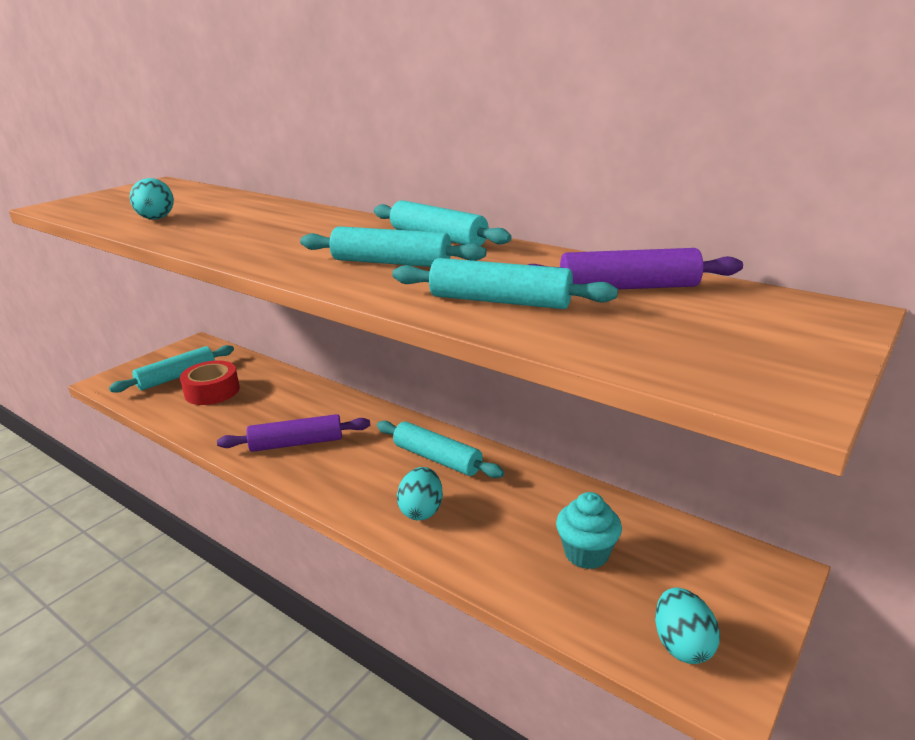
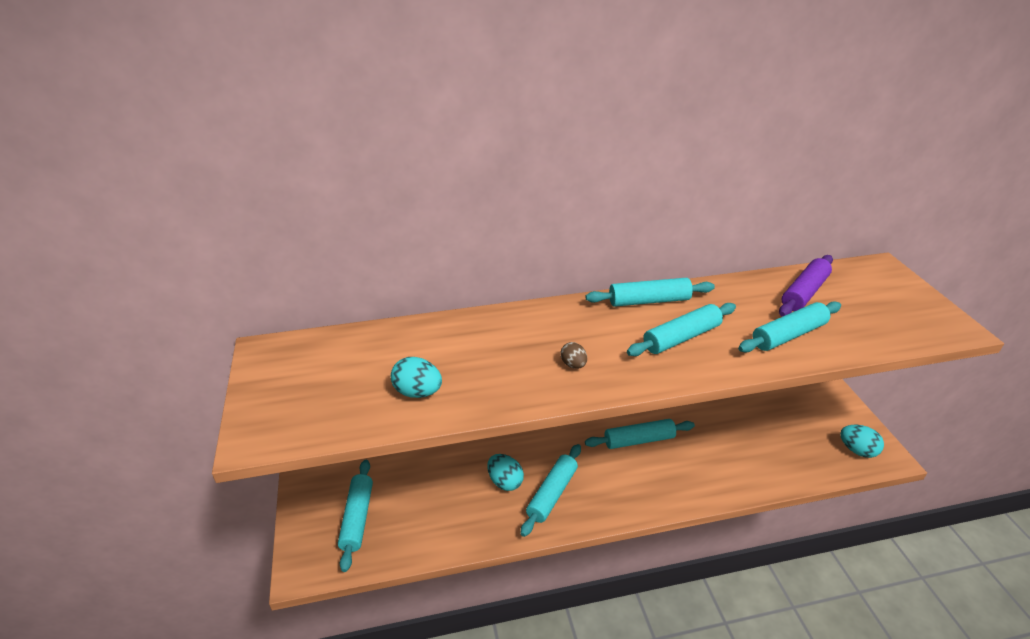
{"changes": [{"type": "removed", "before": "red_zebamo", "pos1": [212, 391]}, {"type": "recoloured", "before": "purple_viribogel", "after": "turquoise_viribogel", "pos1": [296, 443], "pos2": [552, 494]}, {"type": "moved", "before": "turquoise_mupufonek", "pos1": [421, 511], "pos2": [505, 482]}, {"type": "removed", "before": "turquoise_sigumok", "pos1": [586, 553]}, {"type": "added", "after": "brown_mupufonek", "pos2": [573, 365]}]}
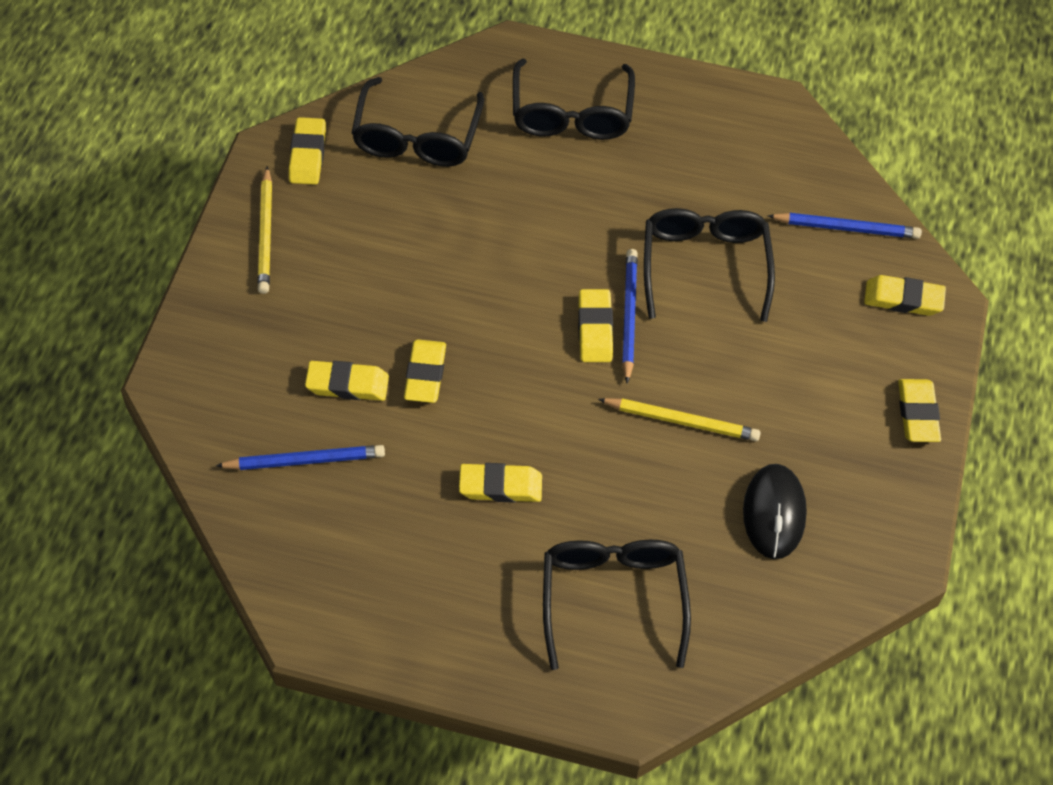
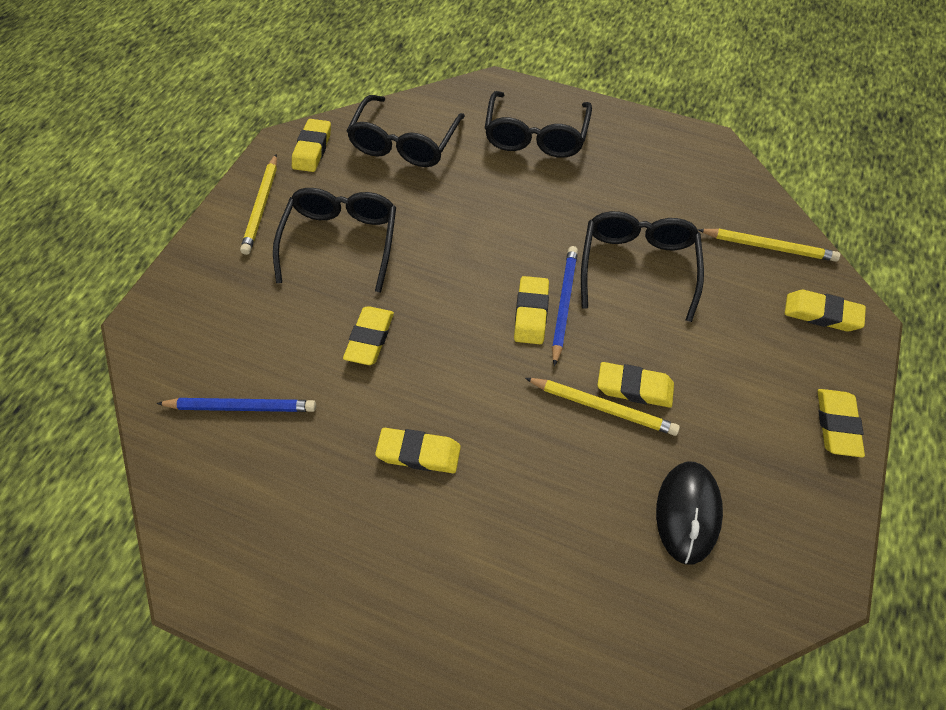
{"changes": [{"type": "recoloured", "before": "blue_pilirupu", "after": "yellow_pilirupu", "pos1": [846, 228], "pos2": [768, 247]}, {"type": "moved", "before": "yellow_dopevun", "pos1": [347, 384], "pos2": [634, 388]}, {"type": "moved", "before": "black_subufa", "pos1": [613, 598], "pos2": [341, 241]}]}
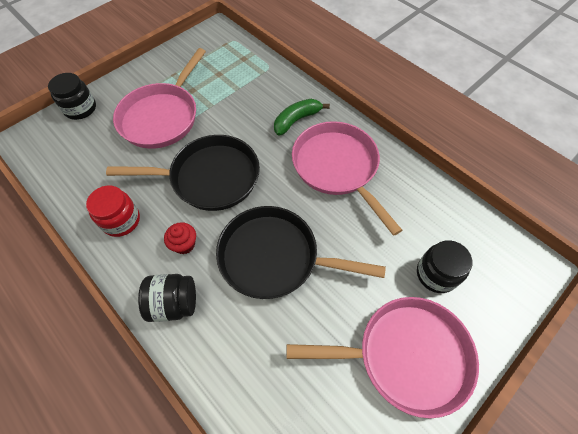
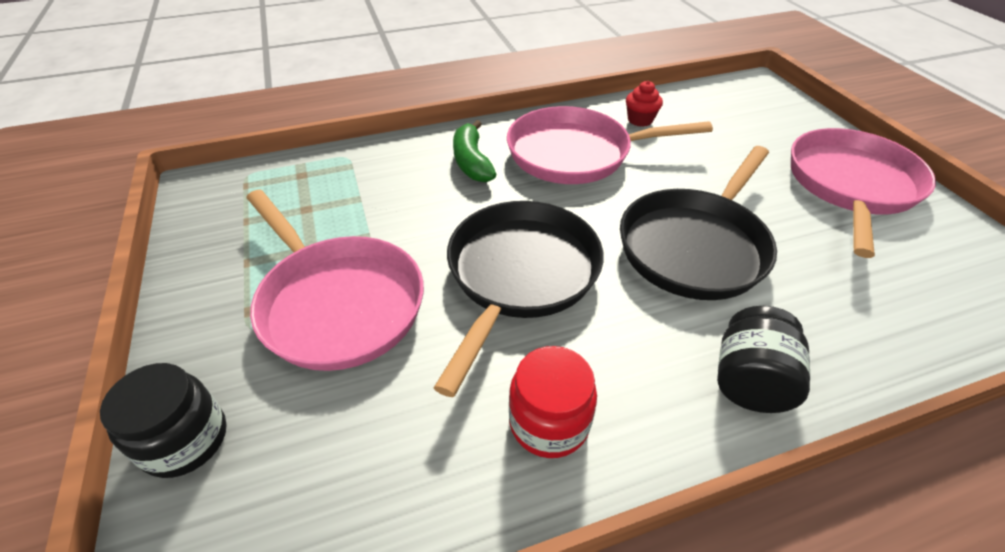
{"changes": [{"type": "moved", "before": "red_sigumok", "pos1": [184, 244], "pos2": [640, 120]}, {"type": "removed", "before": "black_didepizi", "pos1": [436, 274]}]}
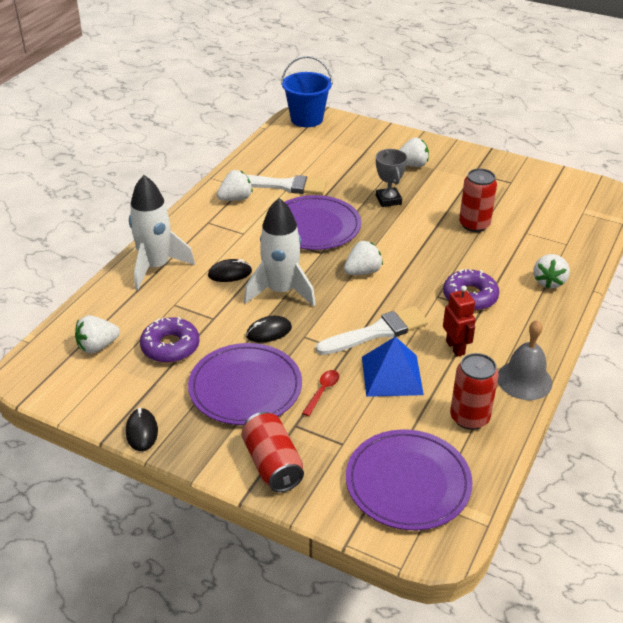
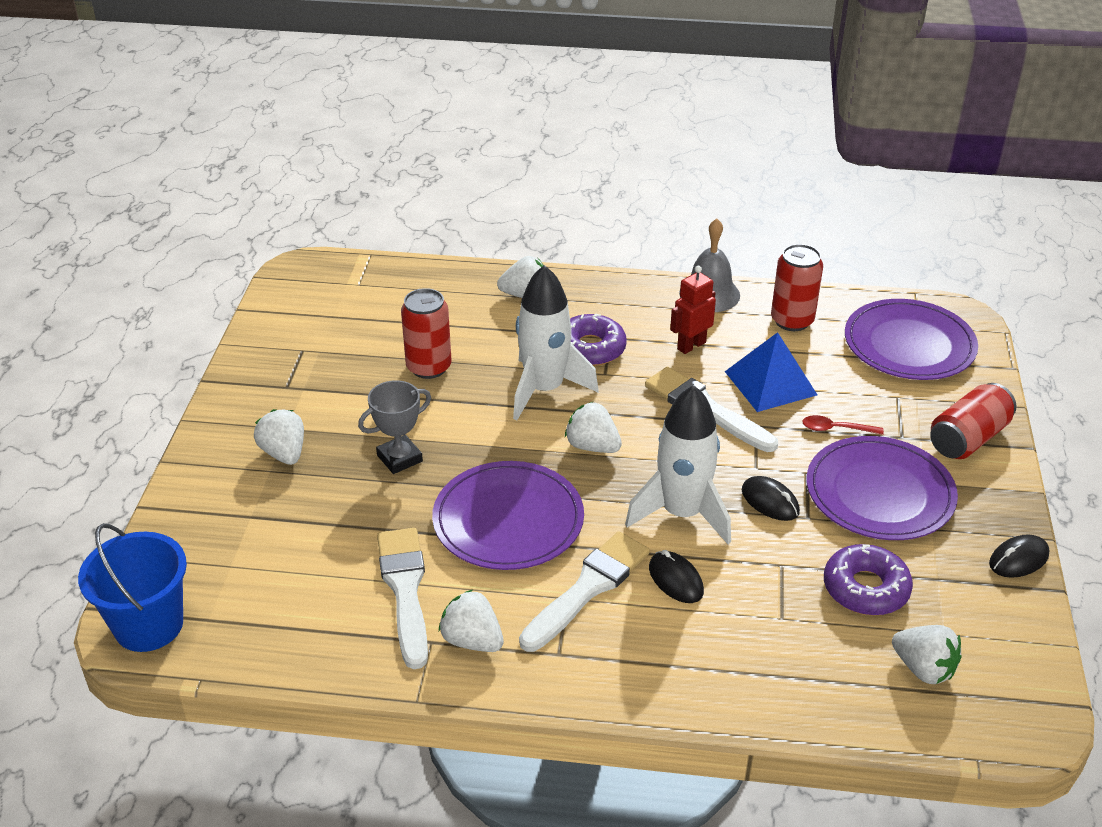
{"changes": [{"type": "moved", "before": "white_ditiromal", "pos1": [156, 267], "pos2": [544, 389]}, {"type": "added", "after": "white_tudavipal", "pos2": [588, 588]}]}
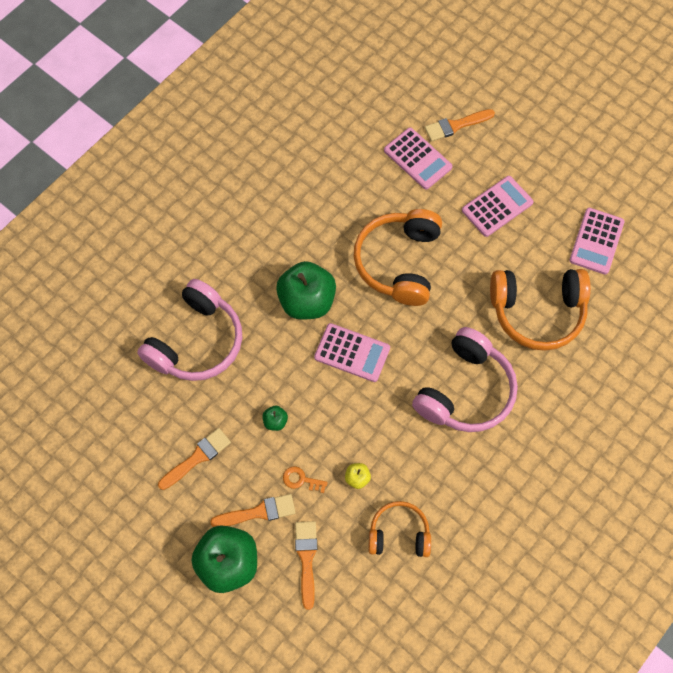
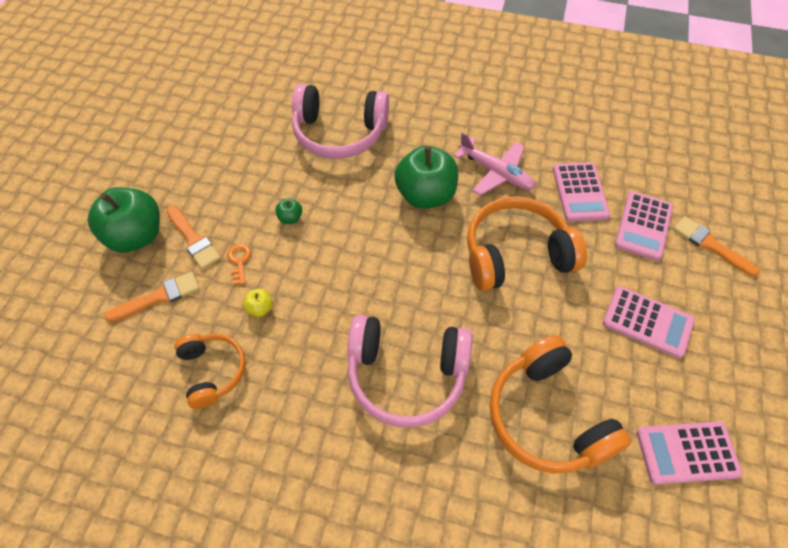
{"changes": [{"type": "moved", "before": "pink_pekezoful", "pos1": [352, 352], "pos2": [580, 192]}, {"type": "removed", "before": "orange_tudavipal", "pos1": [197, 457]}, {"type": "added", "after": "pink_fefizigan", "pos2": [495, 172]}]}
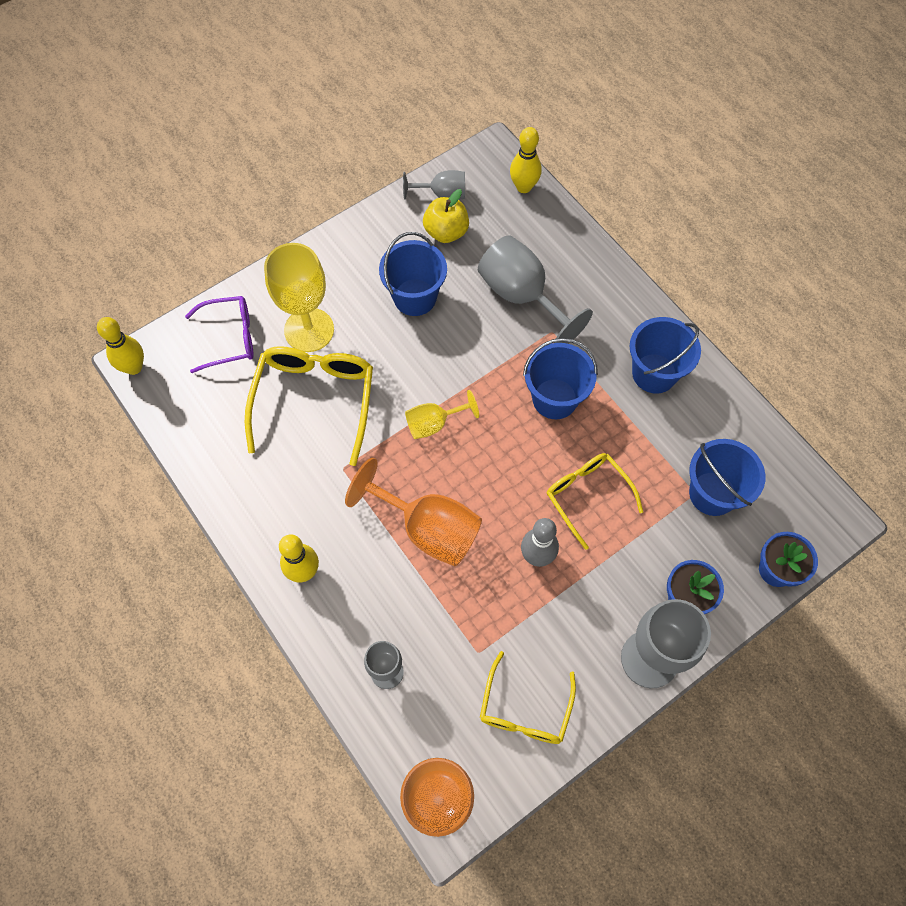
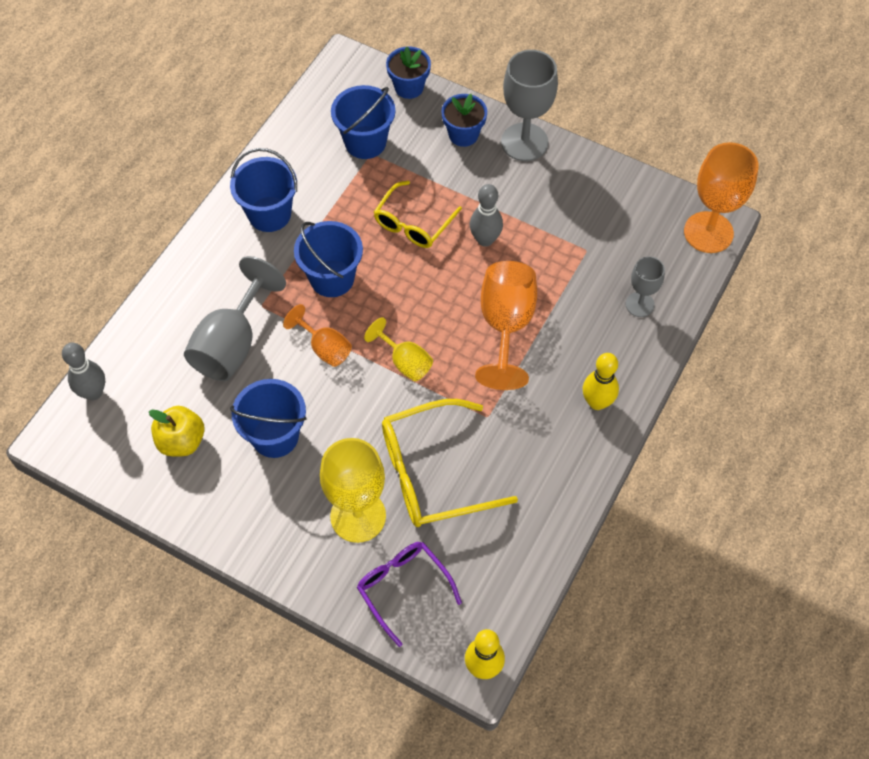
{"changes": [{"type": "recoloured", "before": "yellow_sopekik", "after": "grey_sopekik", "pos1": [523, 187], "pos2": [93, 392]}, {"type": "removed", "before": "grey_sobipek", "pos1": [442, 194]}, {"type": "removed", "before": "yellow_subufa", "pos1": [525, 709]}, {"type": "added", "after": "orange_sobipek", "pos2": [324, 348]}]}
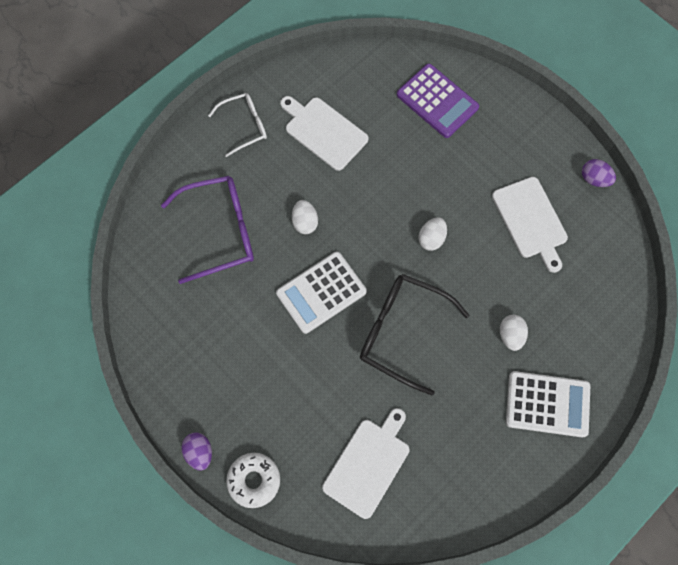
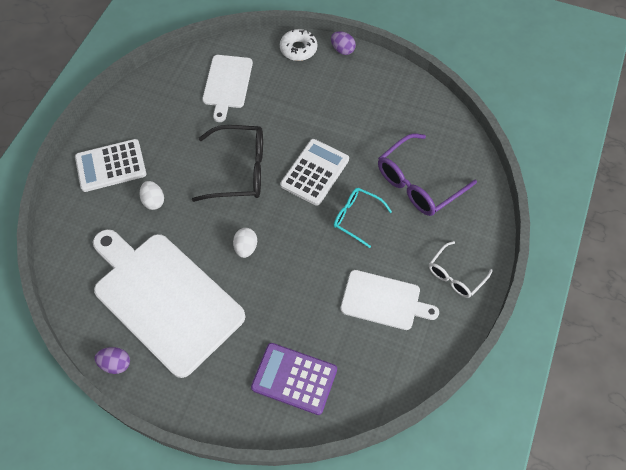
{"changes": [{"type": "resized", "before": "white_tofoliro", "pos1": [530, 220], "pos2": [165, 299], "scale": 1.88}, {"type": "replaced", "before": "white_mupufonek", "after": "turquoise_subufa", "pos1": [305, 222], "pos2": [356, 217]}]}
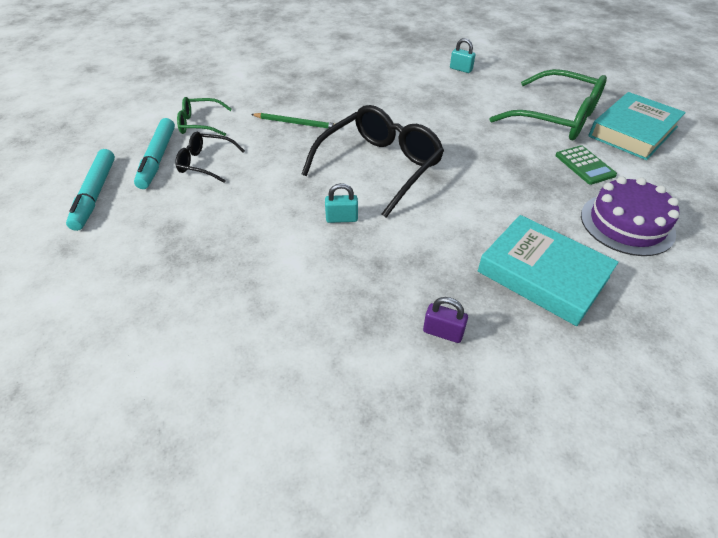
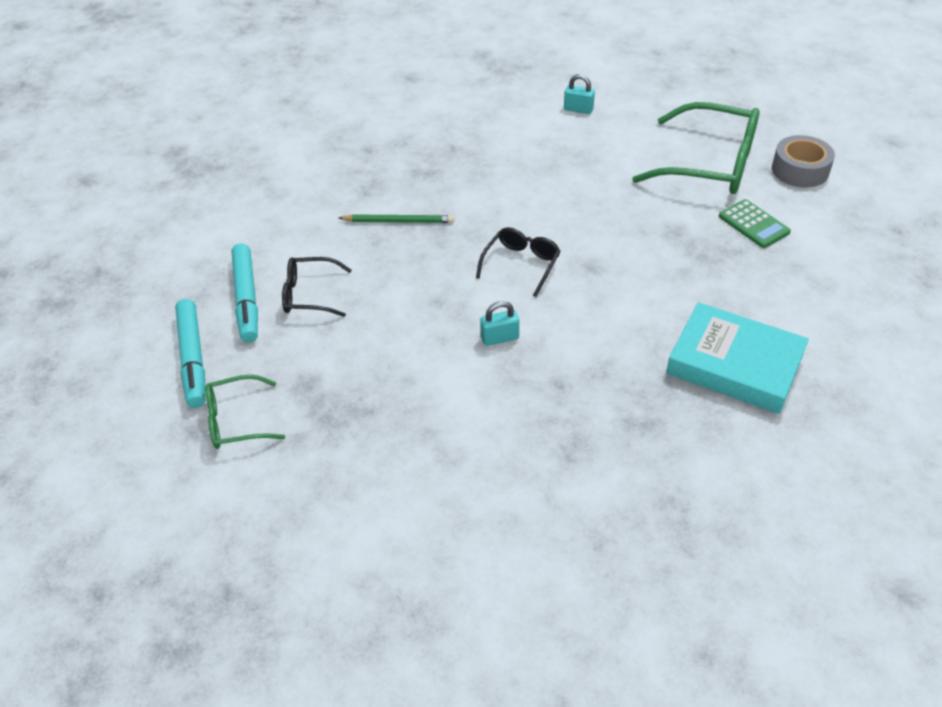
{"changes": [{"type": "replaced", "before": "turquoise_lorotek", "after": "grey_zebamo", "pos1": [633, 132], "pos2": [800, 170]}, {"type": "moved", "before": "green_subufa", "pos1": [200, 124], "pos2": [236, 420]}, {"type": "resized", "before": "black_subufa", "pos1": [379, 167], "pos2": [521, 265], "scale": 0.53}, {"type": "removed", "before": "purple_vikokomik", "pos1": [627, 224]}, {"type": "removed", "before": "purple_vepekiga", "pos1": [443, 332]}]}
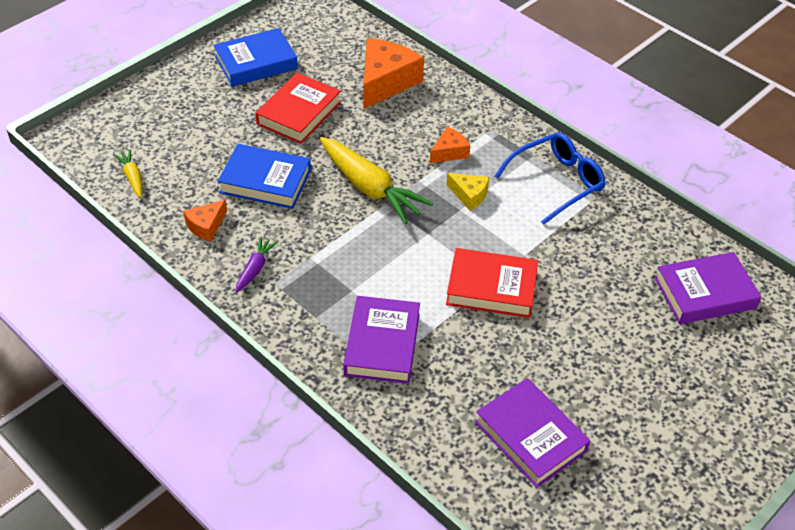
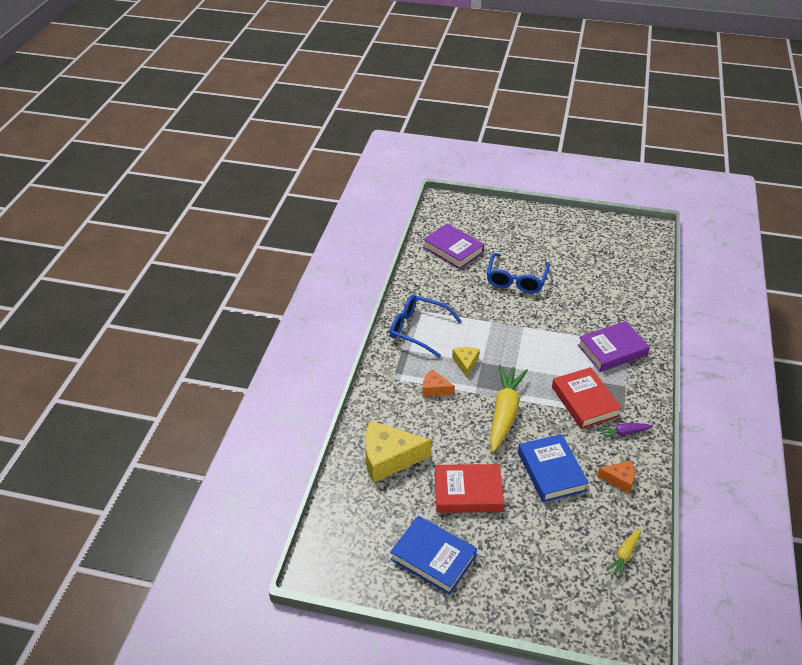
{"changes": [{"type": "recoloured", "before": "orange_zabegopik", "after": "yellow_zabegopik", "pos1": [385, 82], "pos2": [388, 458]}, {"type": "moved", "before": "red_lorotek", "pos1": [491, 288], "pos2": [584, 401]}, {"type": "removed", "before": "purple_lorotek", "pos1": [530, 436]}, {"type": "added", "after": "blue_subufa", "pos2": [516, 280]}]}
